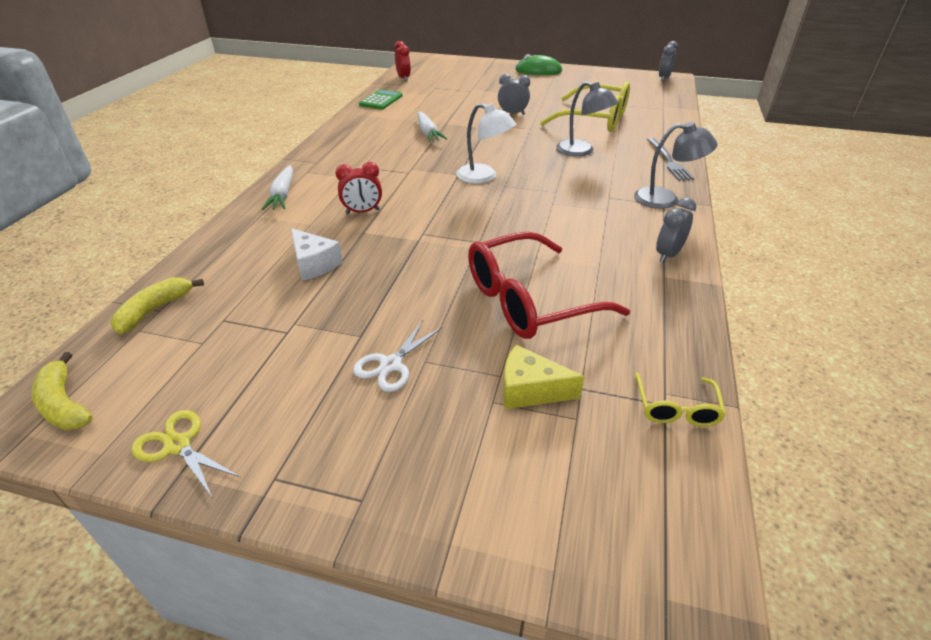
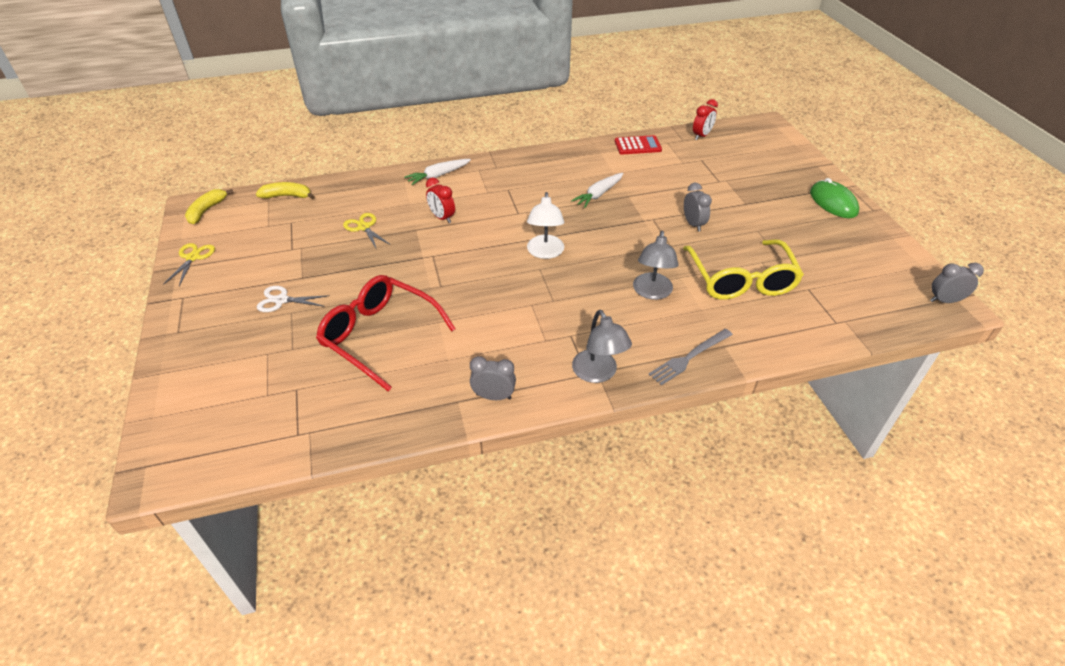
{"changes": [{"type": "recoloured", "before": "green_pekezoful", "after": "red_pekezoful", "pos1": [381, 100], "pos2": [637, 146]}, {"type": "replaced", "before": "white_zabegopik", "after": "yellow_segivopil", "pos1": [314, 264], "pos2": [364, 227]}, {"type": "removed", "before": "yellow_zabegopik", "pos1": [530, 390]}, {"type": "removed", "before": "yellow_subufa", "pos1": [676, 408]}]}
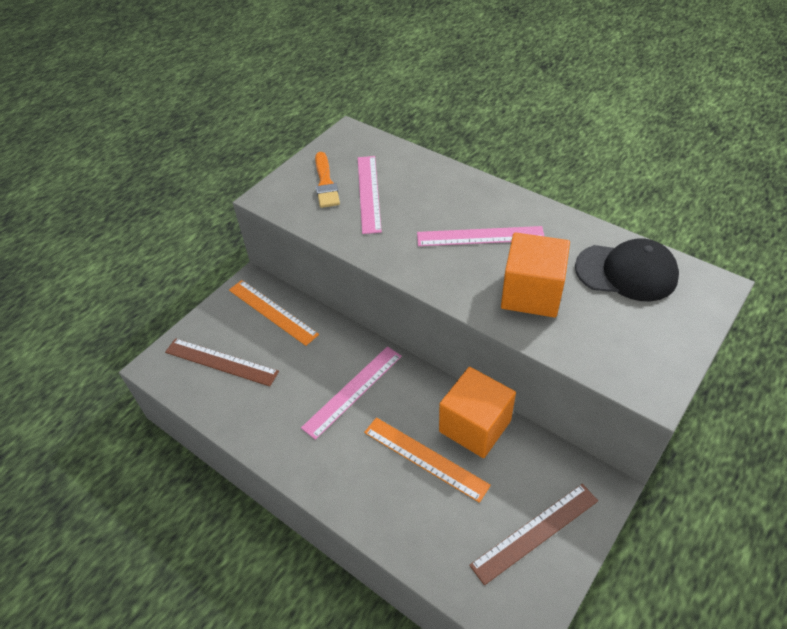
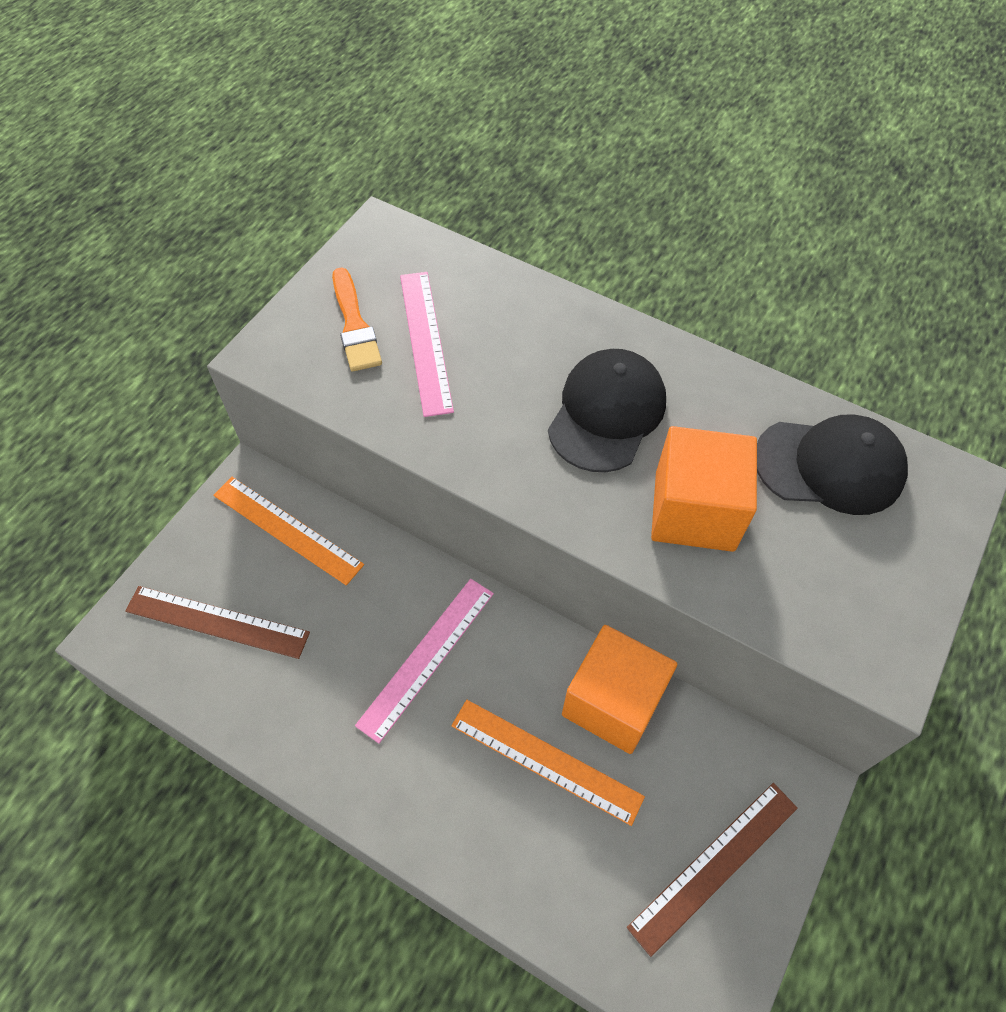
{"changes": [{"type": "replaced", "before": "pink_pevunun", "after": "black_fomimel", "pos1": [480, 236], "pos2": [607, 413]}]}
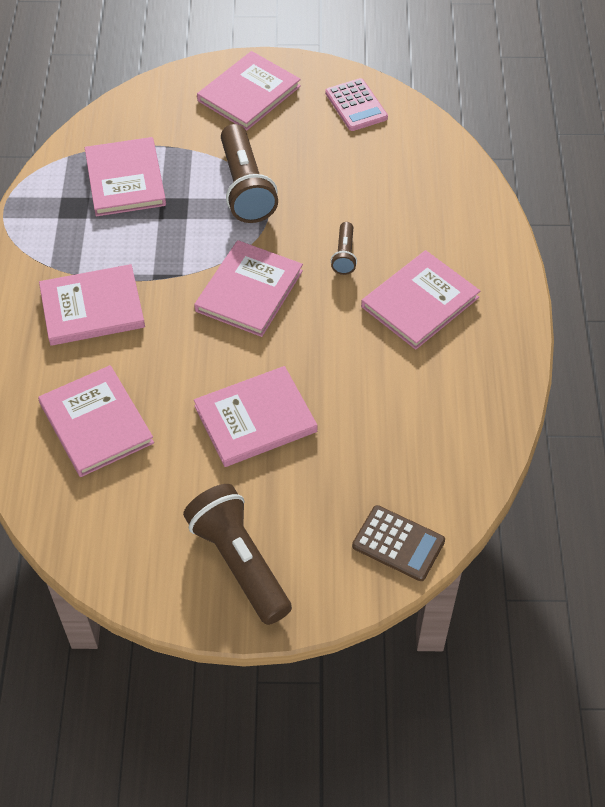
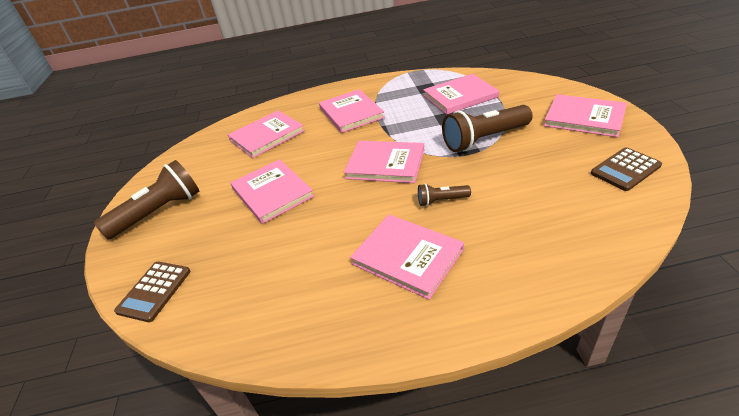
{"changes": [{"type": "recoloured", "before": "pink_pekezoful", "after": "brown_pekezoful", "pos1": [356, 105], "pos2": [625, 169]}]}
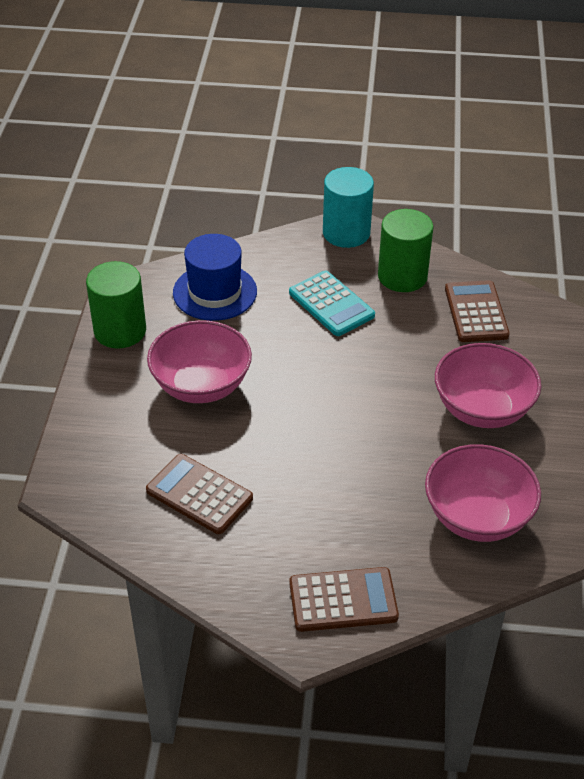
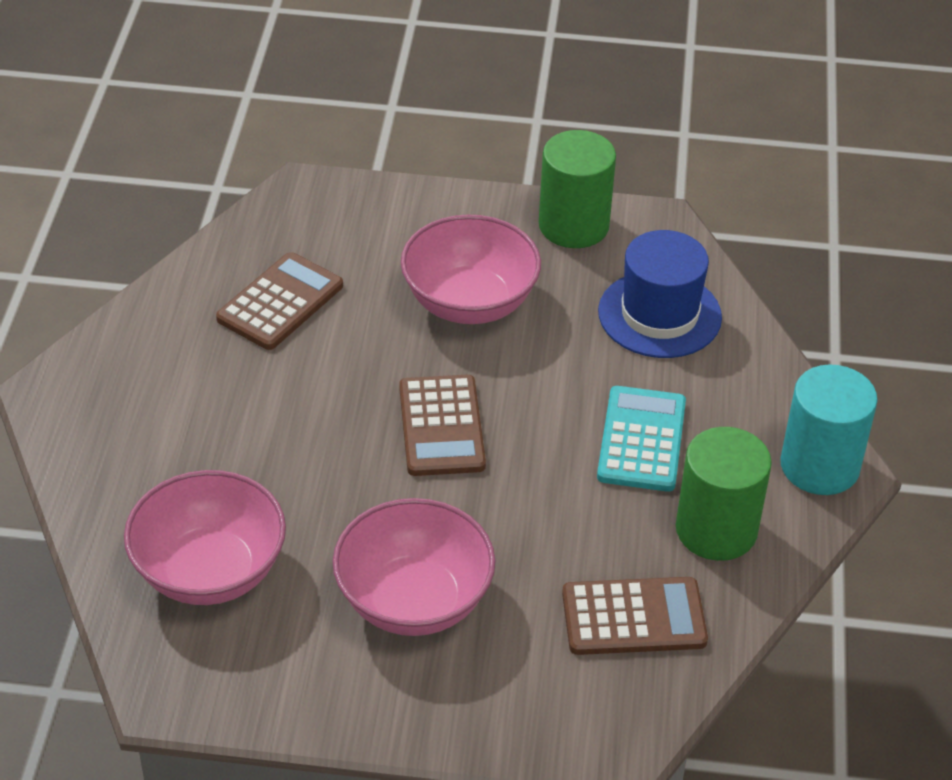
{"changes": [{"type": "turned", "before": "turquoise_pekezoful", "pos1": [331, 304], "pos2": [641, 440], "turn": 135}, {"type": "moved", "before": "brown_pekezoful", "pos1": [343, 600], "pos2": [441, 426]}]}
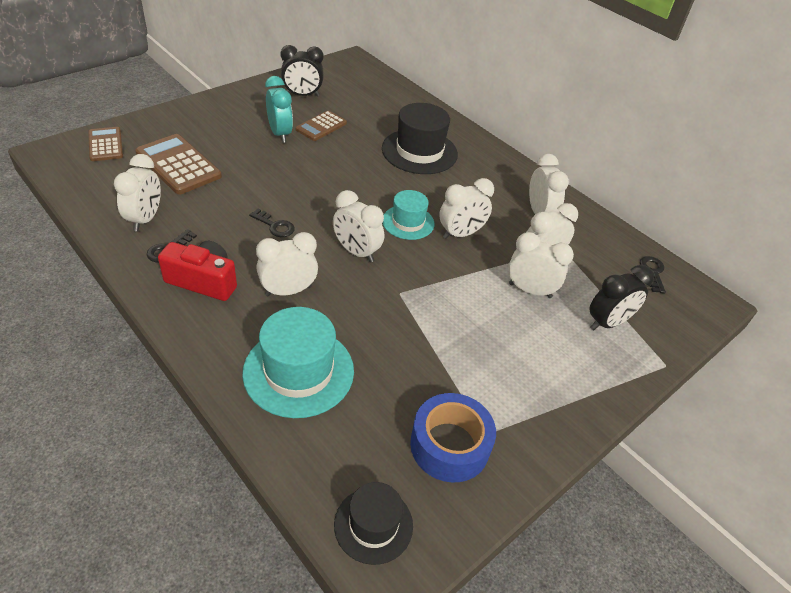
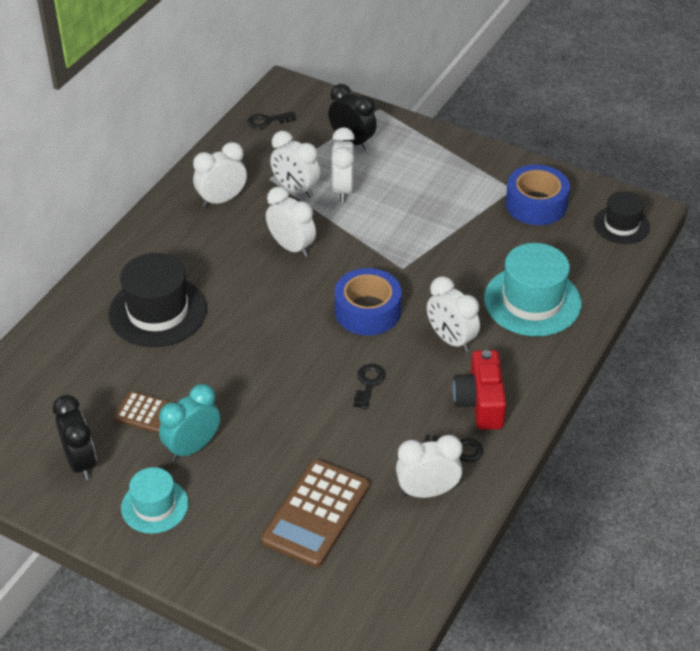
{"changes": [{"type": "removed", "before": "brown_pekezoful", "pos1": [105, 145]}, {"type": "replaced", "before": "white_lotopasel", "after": "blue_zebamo", "pos1": [356, 252], "pos2": [367, 311]}, {"type": "moved", "before": "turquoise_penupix", "pos1": [408, 222], "pos2": [154, 506]}]}
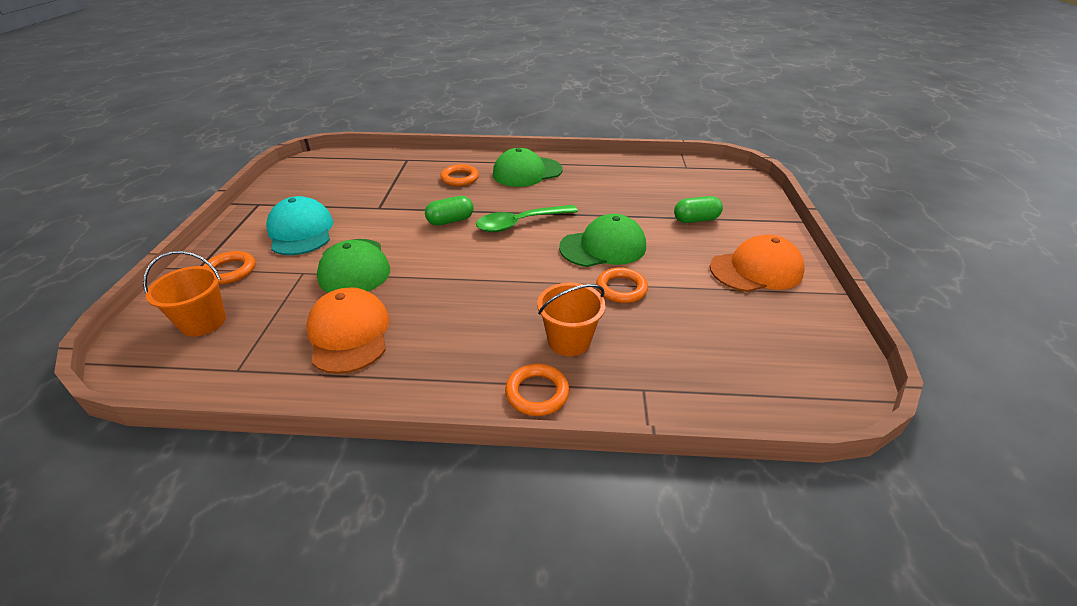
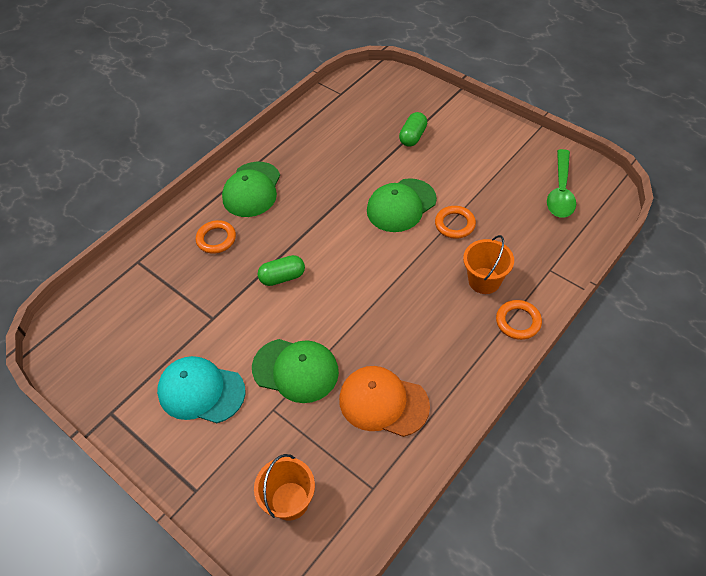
{"changes": [{"type": "turned", "before": "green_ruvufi", "pos1": [450, 221], "pos2": [282, 277], "turn": 60}, {"type": "moved", "before": "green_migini", "pos1": [520, 223], "pos2": [560, 191]}, {"type": "turned", "before": "green_fomimel", "pos1": [603, 247], "pos2": [401, 205], "turn": -150}, {"type": "removed", "before": "orange_fomimel", "pos1": [756, 269]}, {"type": "removed", "before": "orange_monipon", "pos1": [230, 271]}]}
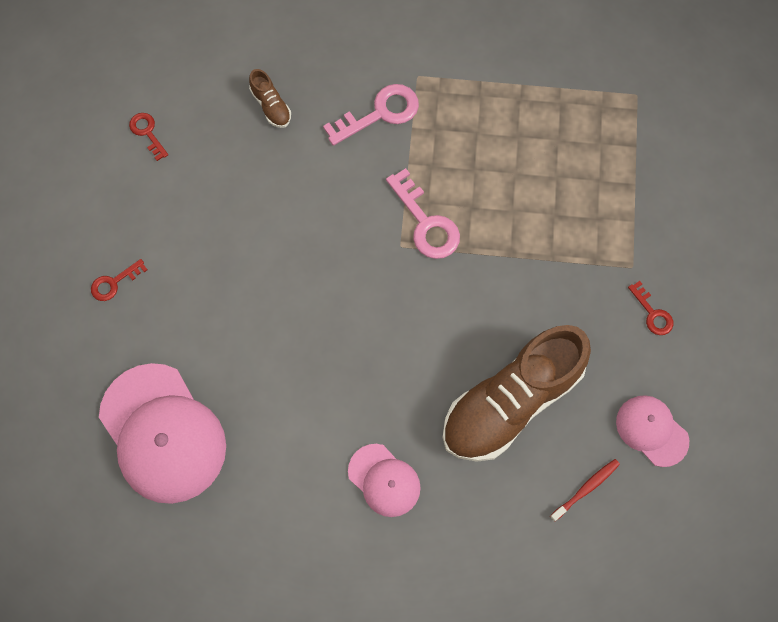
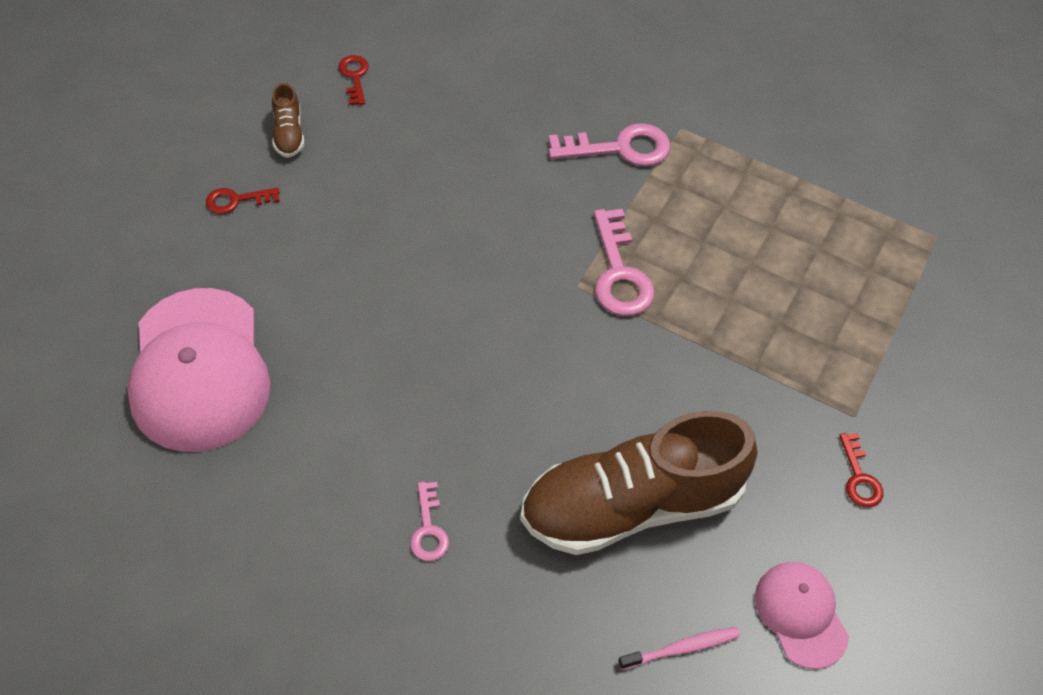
{"changes": [{"type": "moved", "before": "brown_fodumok", "pos1": [271, 106], "pos2": [288, 134]}, {"type": "replaced", "before": "pink_fomimel", "after": "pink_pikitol", "pos1": [384, 480], "pos2": [428, 528]}, {"type": "recoloured", "before": "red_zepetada", "after": "pink_zepetada", "pos1": [586, 489], "pos2": [682, 648]}]}
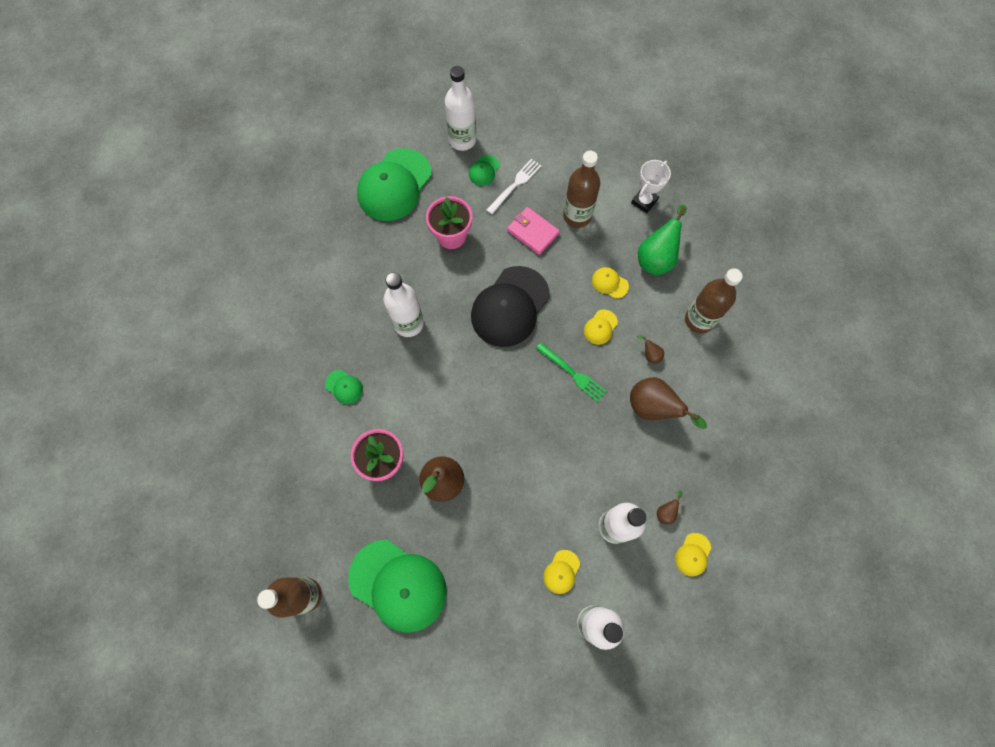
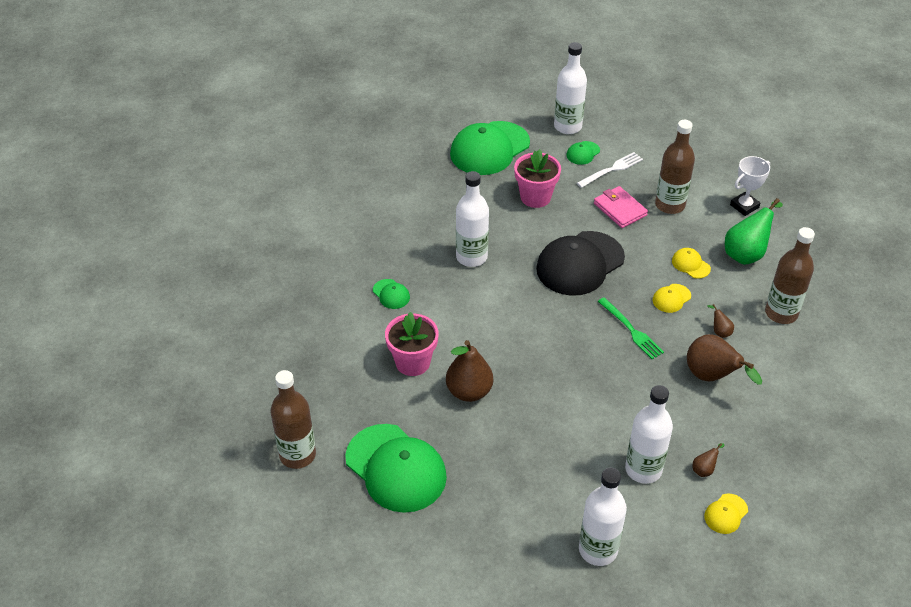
{"changes": [{"type": "removed", "before": "yellow_fomimel", "pos1": [561, 572]}]}
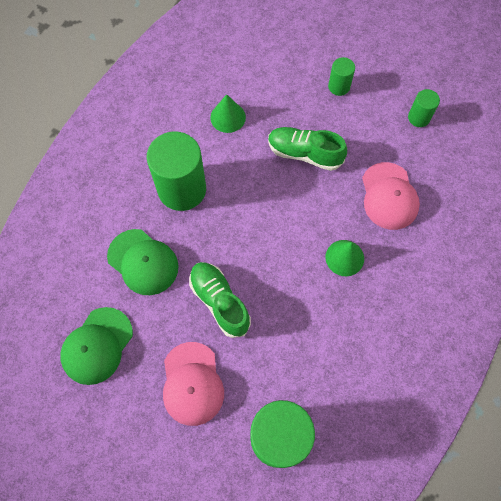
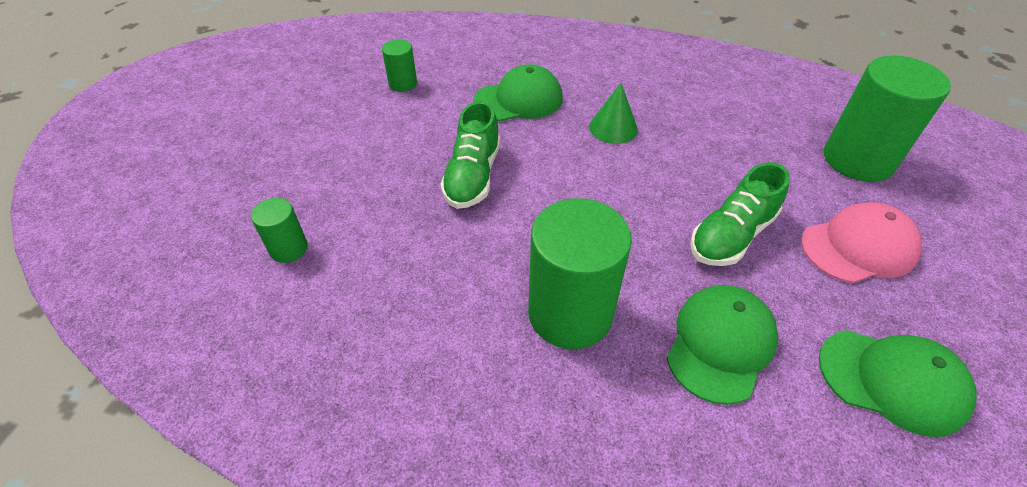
{"changes": [{"type": "moved", "before": "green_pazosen", "pos1": [339, 86], "pos2": [288, 248]}, {"type": "removed", "before": "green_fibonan", "pos1": [228, 117]}, {"type": "recoloured", "before": "pink_fomimel", "after": "green_fomimel", "pos1": [389, 196], "pos2": [518, 100]}]}
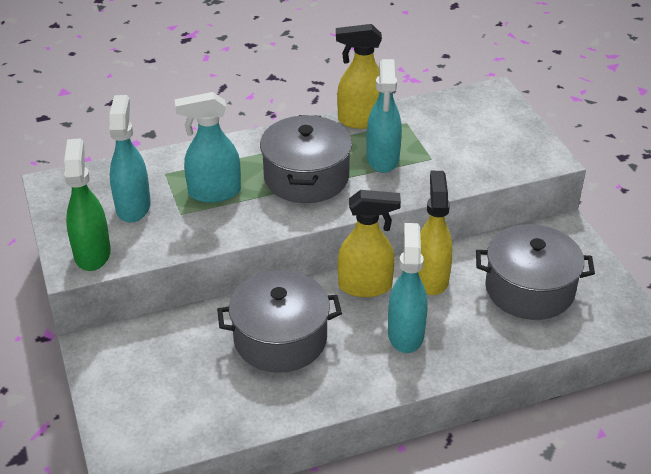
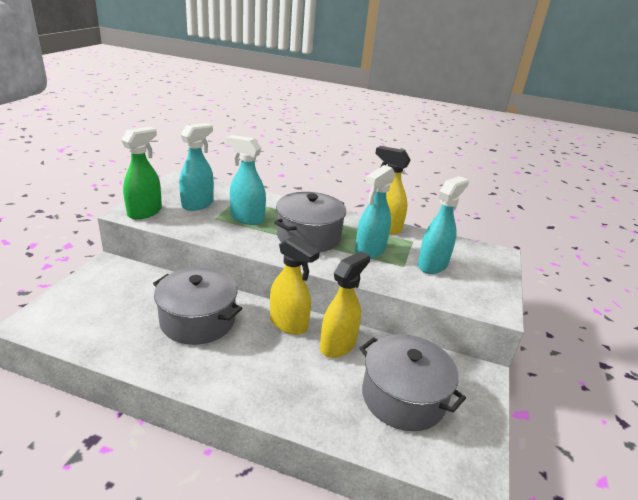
{"changes": [{"type": "moved", "before": "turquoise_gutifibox", "pos1": [405, 334], "pos2": [432, 265]}]}
